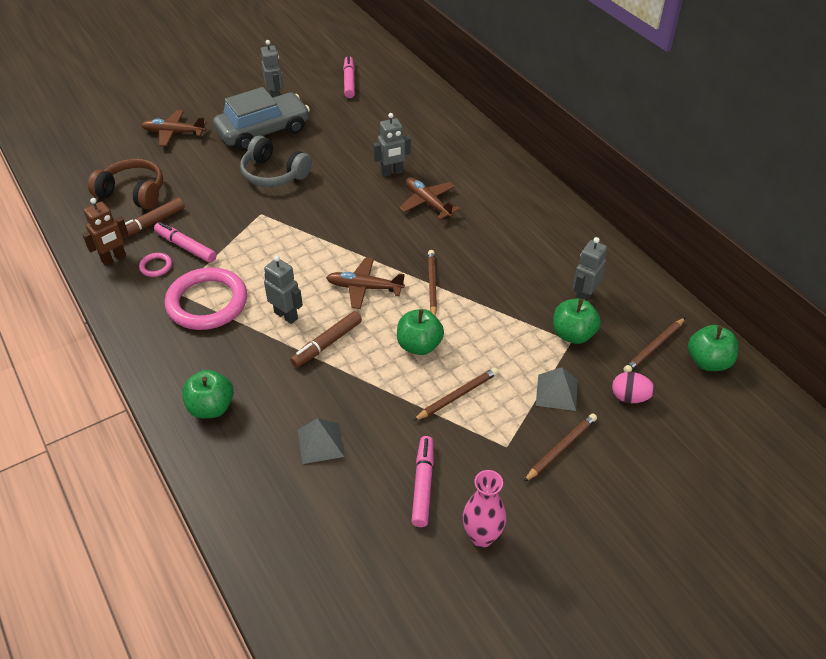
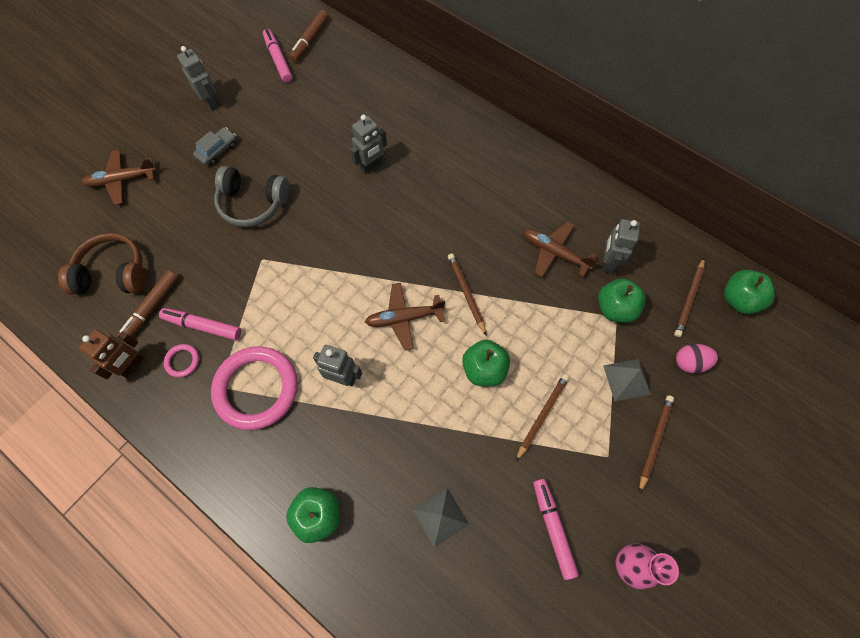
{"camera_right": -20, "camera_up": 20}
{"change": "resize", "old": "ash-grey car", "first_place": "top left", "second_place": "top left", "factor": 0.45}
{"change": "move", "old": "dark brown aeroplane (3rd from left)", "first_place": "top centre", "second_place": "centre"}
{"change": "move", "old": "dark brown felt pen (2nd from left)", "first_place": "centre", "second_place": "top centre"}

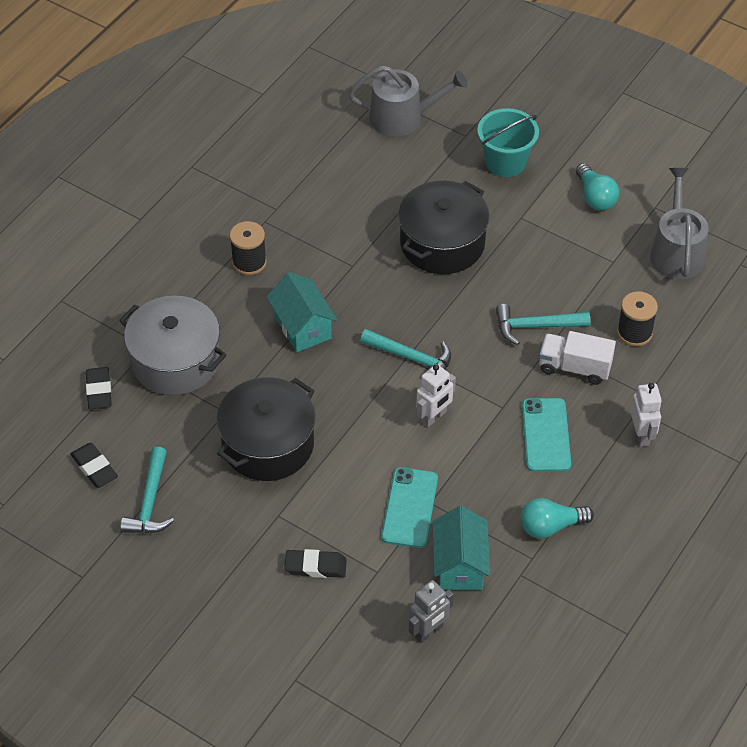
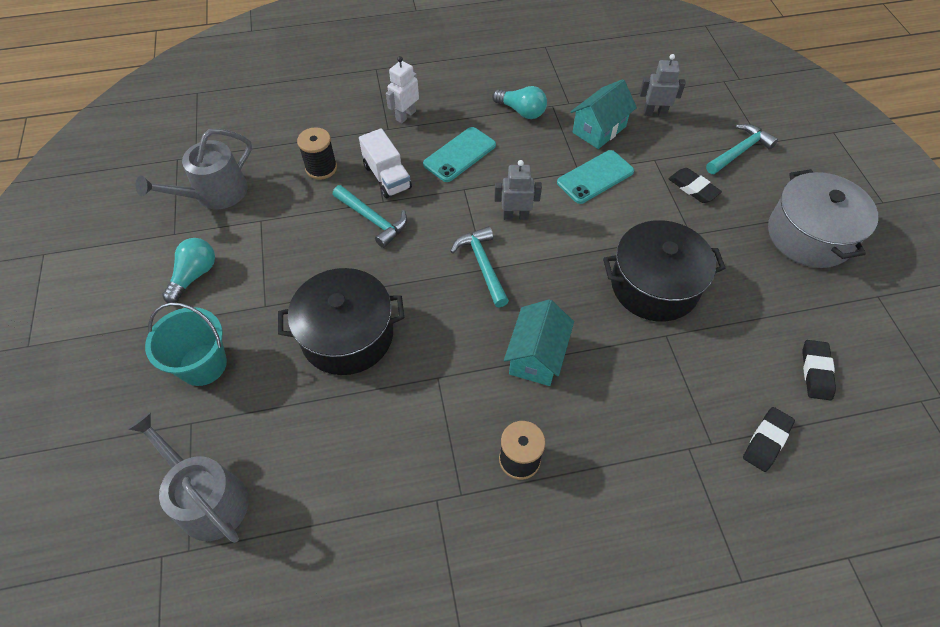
{"camera_right": -135, "camera_up": 5}
{"change": "move", "old": "ash-grey cooking pot", "first_place": "middle left", "second_place": "middle right"}
{"change": "recolor", "old": "snow-white robot (1st from left)", "new": "ash-grey robot (1st from left)", "first_place": "centre", "second_place": "top centre"}
{"change": "move", "old": "aqua hammer (1st from left in the first image)", "new": "aqua hammer (3rd from left)", "first_place": "middle left", "second_place": "top right"}

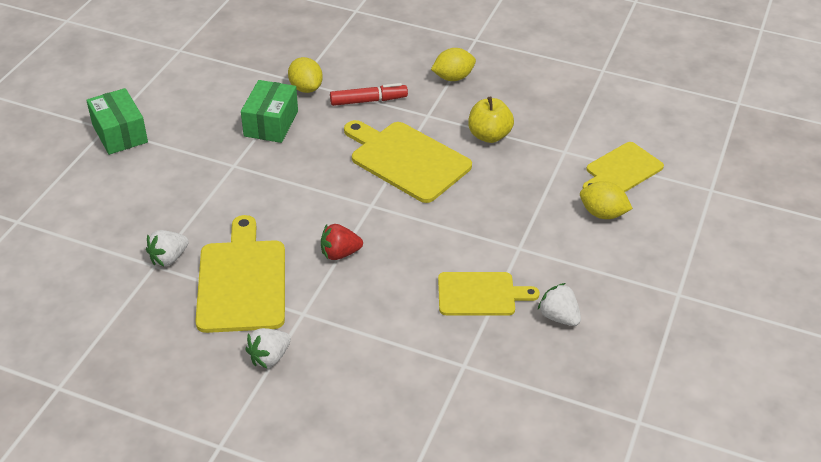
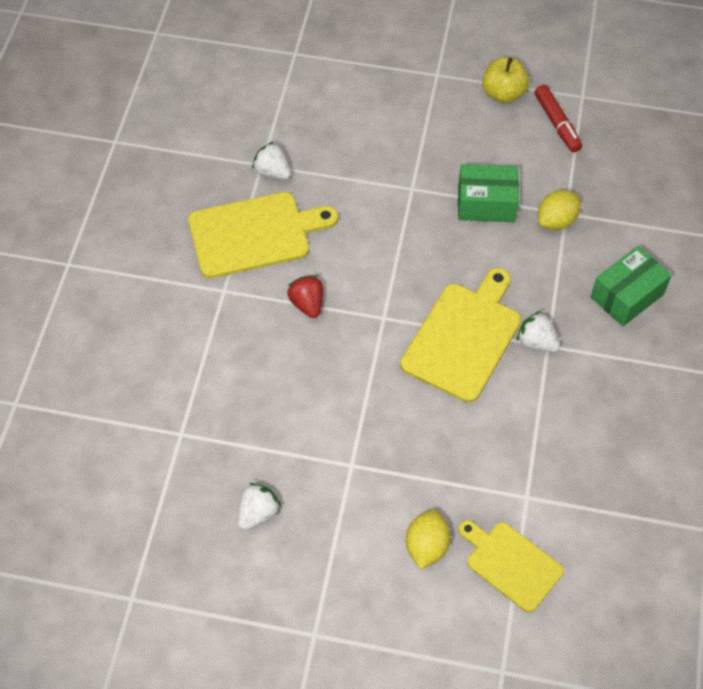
{"camera_right": 80, "camera_up": 15}
{"change": "delete", "old": "yellow toy lemon (2nd from left)", "first_place": "top centre"}
{"change": "move", "old": "crimson felt pen", "first_place": "top centre", "second_place": "top right"}
{"change": "move", "old": "emerald package (1st from left in the first image)", "new": "emerald package (2nd from left)", "first_place": "top left", "second_place": "middle right"}
{"change": "move", "old": "yellow apple", "first_place": "top centre", "second_place": "top right"}
{"change": "delete", "old": "yellow bread board (3rd from left)", "first_place": "centre"}
{"change": "move", "old": "snow-white strawberry (2nd from left in the first image)", "new": "snow-white strawberry (3rd from left)", "first_place": "bottom left", "second_place": "middle right"}

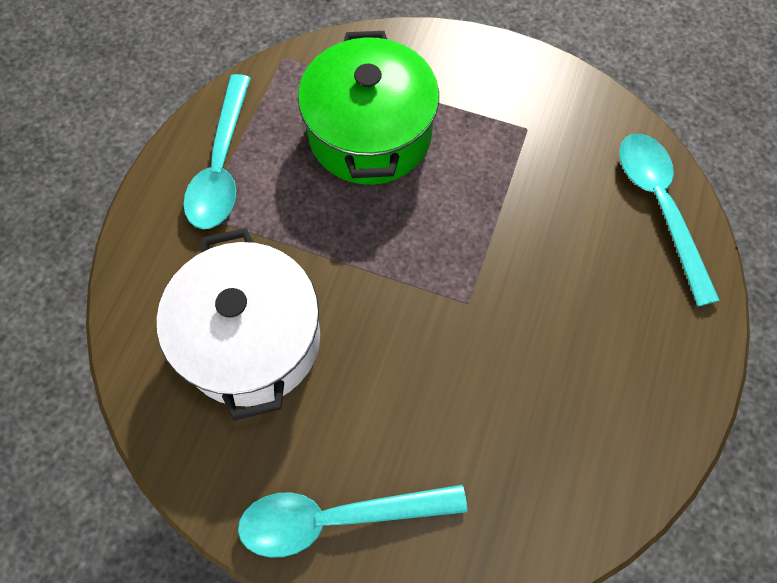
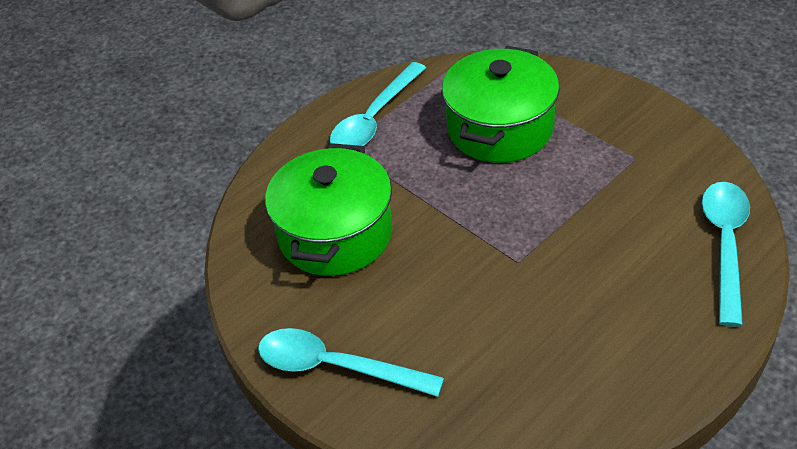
{"camera_right": 30, "camera_up": -20}
{"change": "recolor", "old": "snow-white cooking pot", "new": "emerald cooking pot (1st from left)", "first_place": "middle left", "second_place": "centre"}

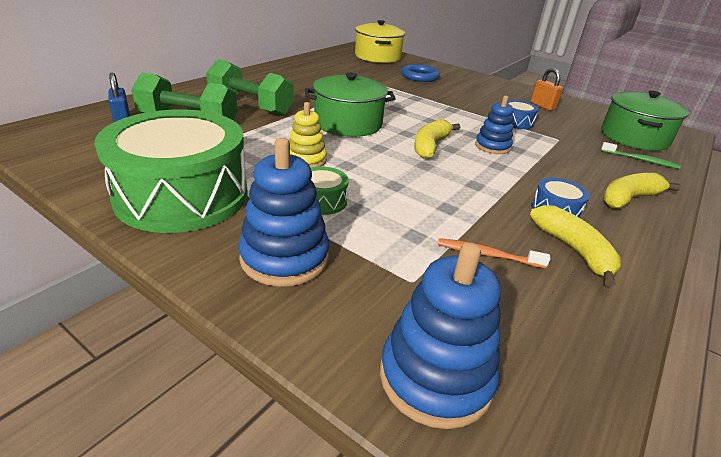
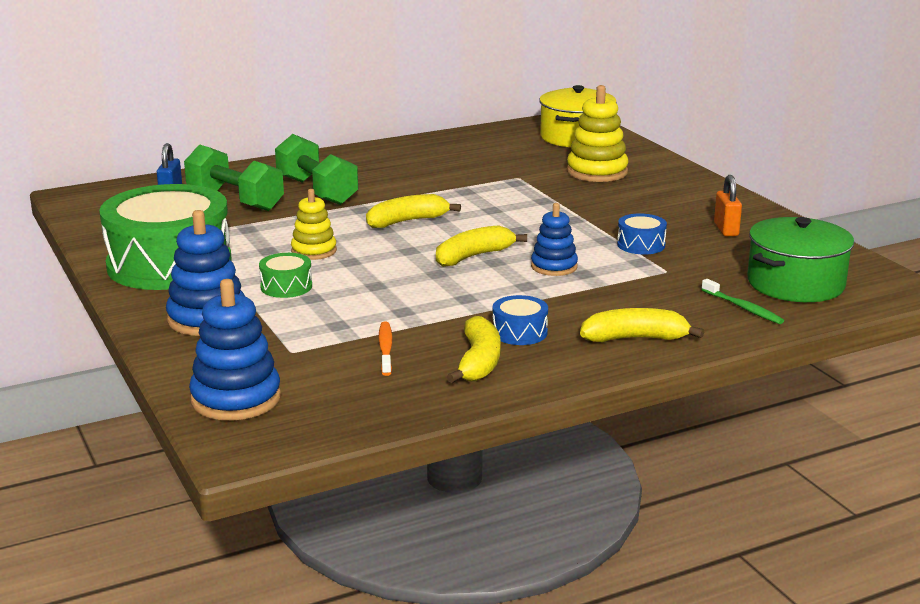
{"camera_right": 30, "camera_up": -10}
{"change": "replace", "old": "royal blue torus", "new": "yellow stacking toy (2nd from left)", "first_place": "top centre", "second_place": "top centre"}
{"change": "replace", "old": "emerald cooking pot (1st from left)", "new": "yellow toy banana (1st from left)", "first_place": "top centre", "second_place": "centre"}
{"change": "rotate", "old": "bright orange tooth brush", "first_place": "middle right", "second_place": "centre", "degrees": 45}

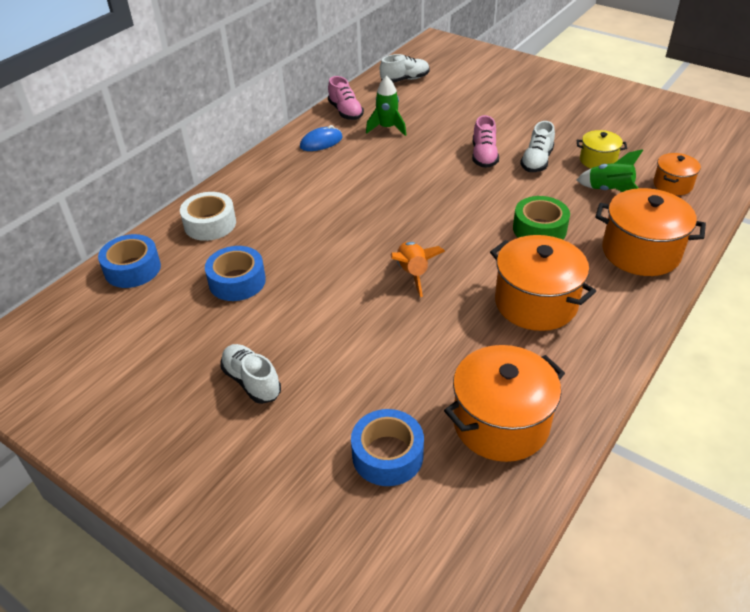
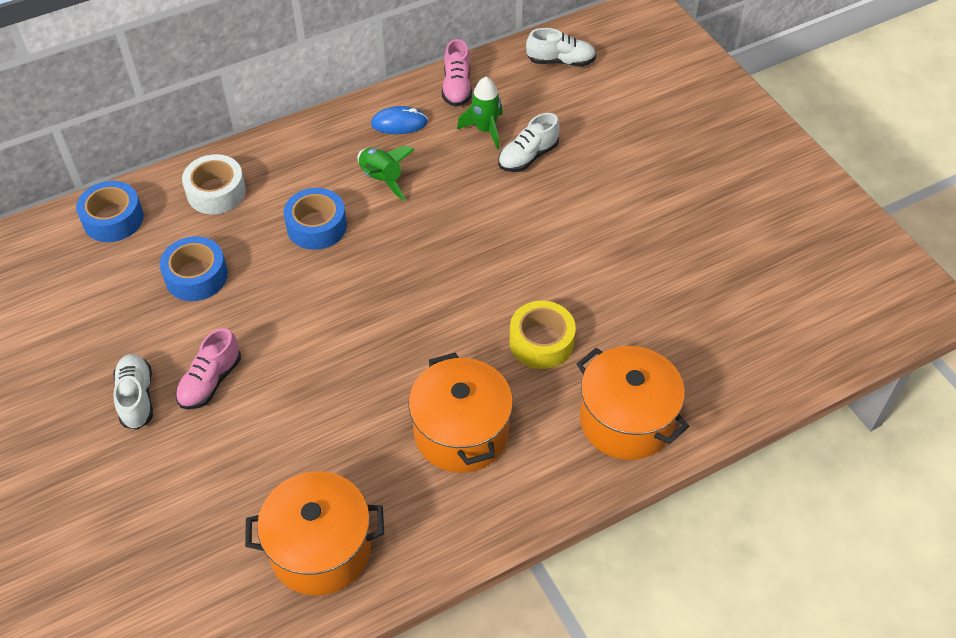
{"camera_right": 25, "camera_up": 10}
{"change": "move", "old": "pink lace-up shoe (2nd from left in the first image)", "new": "pink lace-up shoe (1st from left)", "first_place": "top centre", "second_place": "middle left"}
{"change": "move", "old": "snow-white lace-up shoe (3rd from left in the first image)", "new": "snow-white lace-up shoe (2nd from left)", "first_place": "top right", "second_place": "top centre"}
{"change": "delete", "old": "yellow cooking pot", "first_place": "top right"}
{"change": "move", "old": "emerald spaceship (2nd from left in the first image)", "new": "emerald spaceship (1st from left)", "first_place": "top right", "second_place": "top centre"}
{"change": "delete", "old": "bright orange cooking pot (4th from left)", "first_place": "top right"}
{"change": "recolor", "old": "emerald sticky tape", "new": "yellow sticky tape", "first_place": "middle right", "second_place": "centre"}
{"change": "delete", "old": "bright orange spaceship", "first_place": "centre"}
{"change": "move", "old": "royal blue sticky tape (3rd from left)", "first_place": "bottom centre", "second_place": "middle left"}

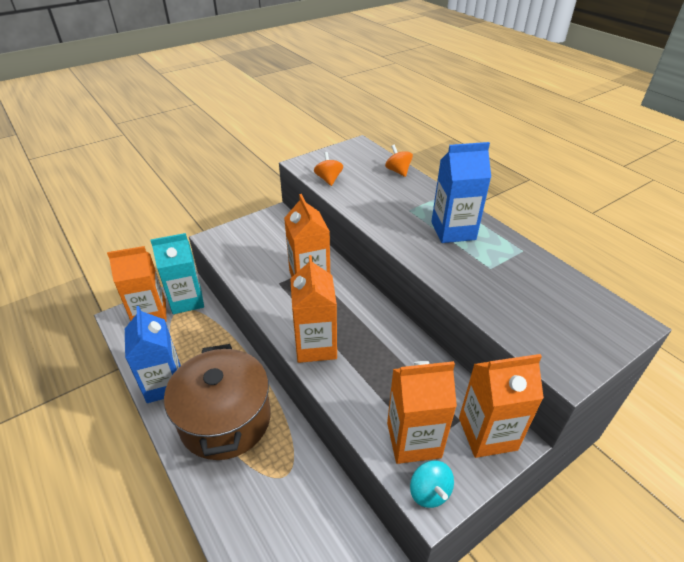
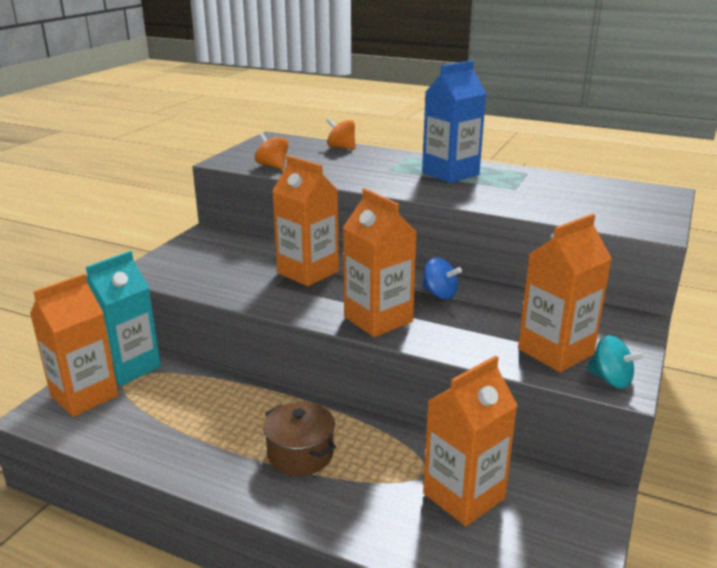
{"camera_right": -30, "camera_up": -15}
{"change": "delete", "old": "royal blue milk carton (1st from left)", "first_place": "middle left"}
{"change": "resize", "old": "dark brown cooking pot", "first_place": "bottom left", "second_place": "bottom centre", "factor": 0.51}
{"change": "move", "old": "bright orange milk carton (5th from left in the first image)", "new": "bright orange milk carton (4th from left)", "first_place": "bottom right", "second_place": "bottom centre"}
{"change": "insert", "new": "royal blue whirligig", "second_place": "centre"}

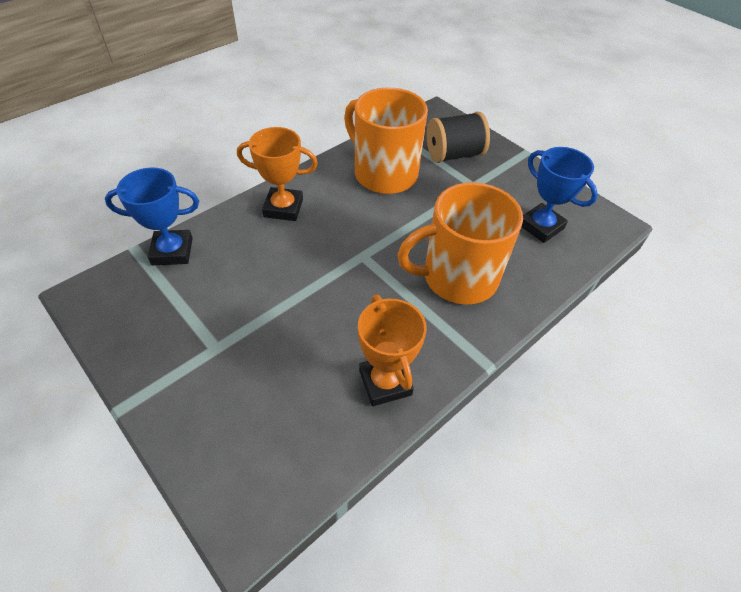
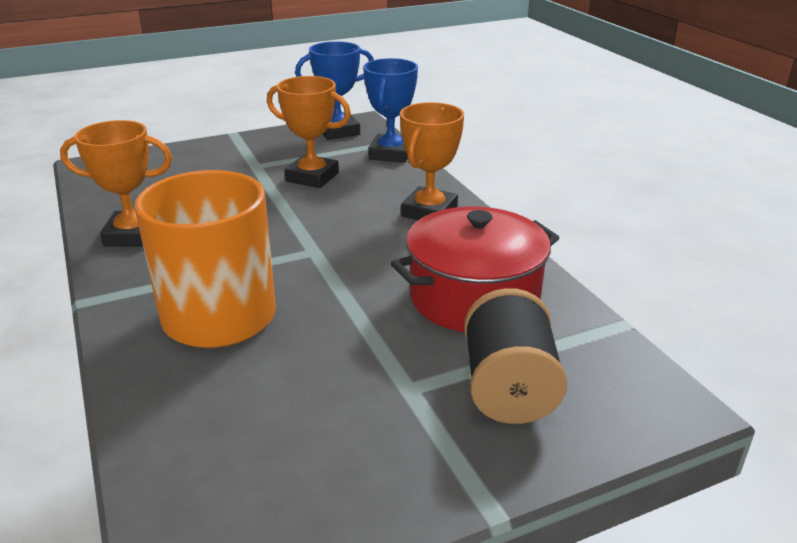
{"camera_right": 110, "camera_up": -20}
{"change": "replace", "old": "bright orange mug (1st from left)", "new": "crimson cooking pot", "first_place": "top centre", "second_place": "centre"}
{"change": "move", "old": "royal blue award cup (2nd from left in the first image)", "new": "royal blue award cup (1st from left)", "first_place": "top right", "second_place": "top centre"}
{"change": "insert", "new": "bright orange award cup (2nd from left)", "second_place": "top centre"}

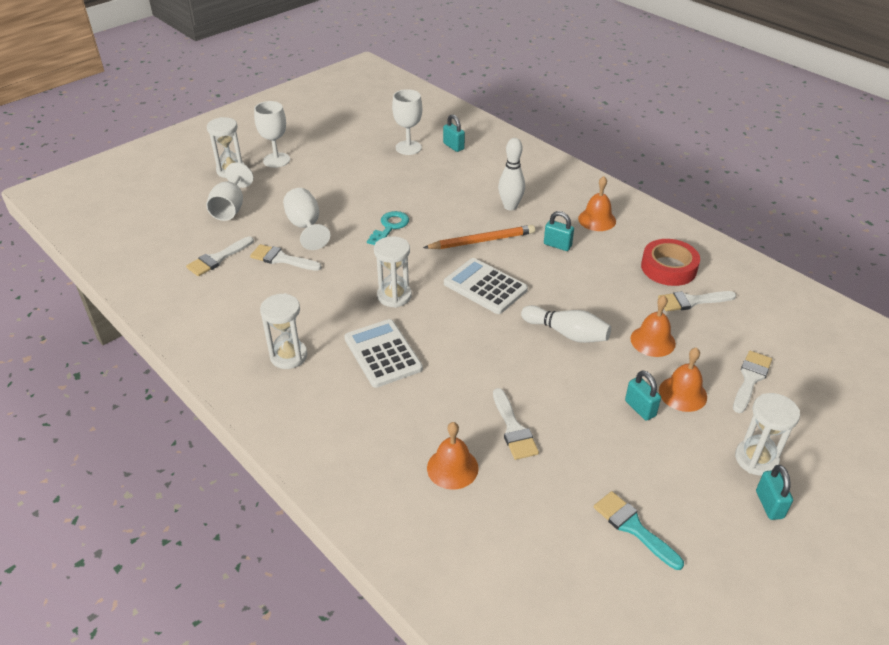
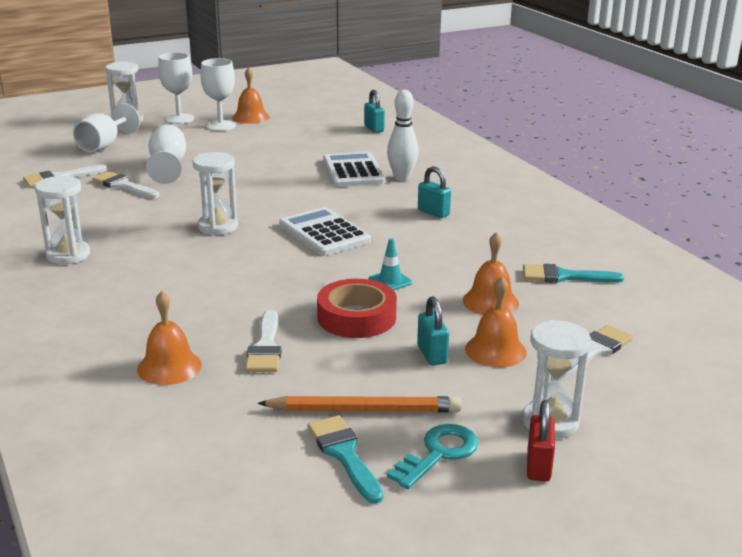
{"camera_right": 15, "camera_up": -15}
{"change": "move", "old": "snow-white wine glass (4th from left)", "first_place": "top centre", "second_place": "top left"}
{"change": "move", "old": "bright orange school bell (2nd from left)", "first_place": "top right", "second_place": "top centre"}
{"change": "move", "old": "aqua key", "first_place": "centre", "second_place": "bottom centre"}
{"change": "move", "old": "bright orange pencil", "first_place": "centre", "second_place": "bottom centre"}
{"change": "move", "old": "crimson sticky tape", "first_place": "middle right", "second_place": "centre"}
{"change": "recolor", "old": "snow-white paintbrush (4th from left)", "new": "aqua paintbrush (2nd from left)", "first_place": "middle right", "second_place": "middle right"}
{"change": "replace", "old": "snow-white skittle (2nd from left)", "new": "aqua road cone", "first_place": "centre", "second_place": "centre"}
{"change": "move", "old": "snow-white adding machine (1st from left in the first image)", "new": "snow-white adding machine (2nd from left)", "first_place": "centre", "second_place": "top centre"}
{"change": "recolor", "old": "aqua small lock (4th from left)", "new": "crimson small lock", "first_place": "bottom right", "second_place": "bottom right"}

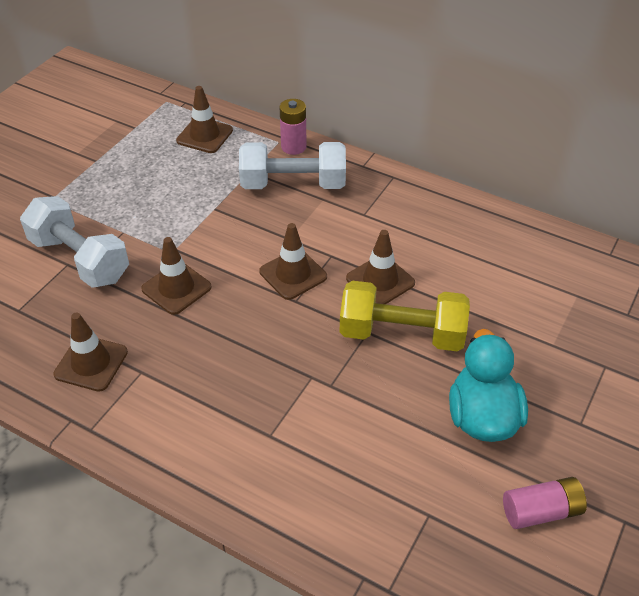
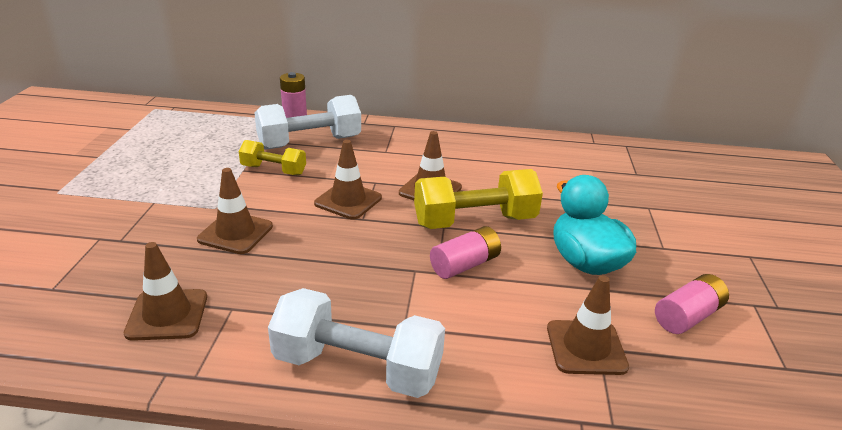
{"camera_right": -25, "camera_up": -15}
{"change": "move", "old": "dark brown road cone (3rd from left in the first image)", "new": "dark brown road cone (5th from left)", "first_place": "top left", "second_place": "bottom right"}
{"change": "move", "old": "snow-white dumbbell (1st from left in the first image)", "new": "snow-white dumbbell (2nd from left)", "first_place": "middle left", "second_place": "bottom centre"}
{"change": "insert", "new": "yellow dumbbell (1st from left)", "second_place": "middle left"}
{"change": "insert", "new": "pink AA battery (2nd from left)", "second_place": "centre"}

